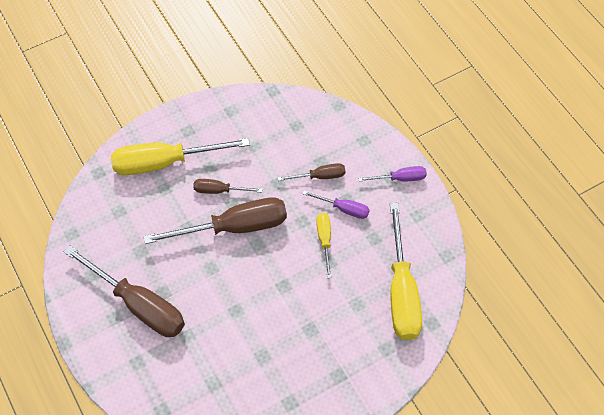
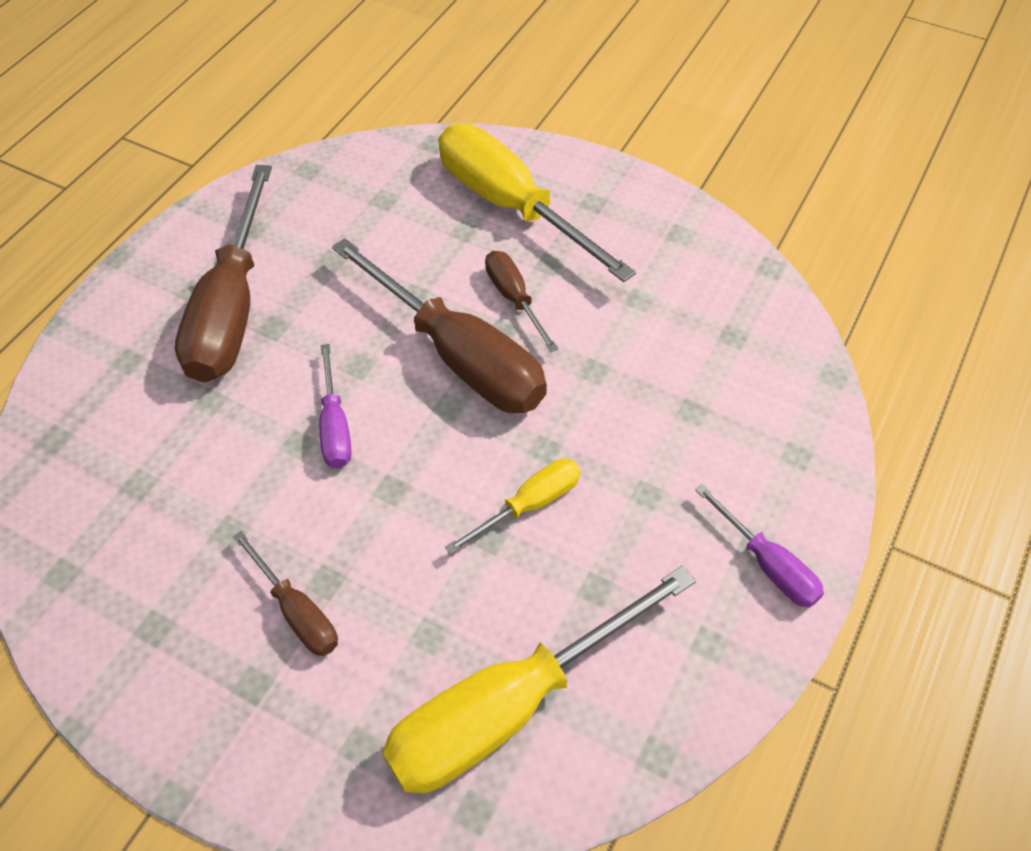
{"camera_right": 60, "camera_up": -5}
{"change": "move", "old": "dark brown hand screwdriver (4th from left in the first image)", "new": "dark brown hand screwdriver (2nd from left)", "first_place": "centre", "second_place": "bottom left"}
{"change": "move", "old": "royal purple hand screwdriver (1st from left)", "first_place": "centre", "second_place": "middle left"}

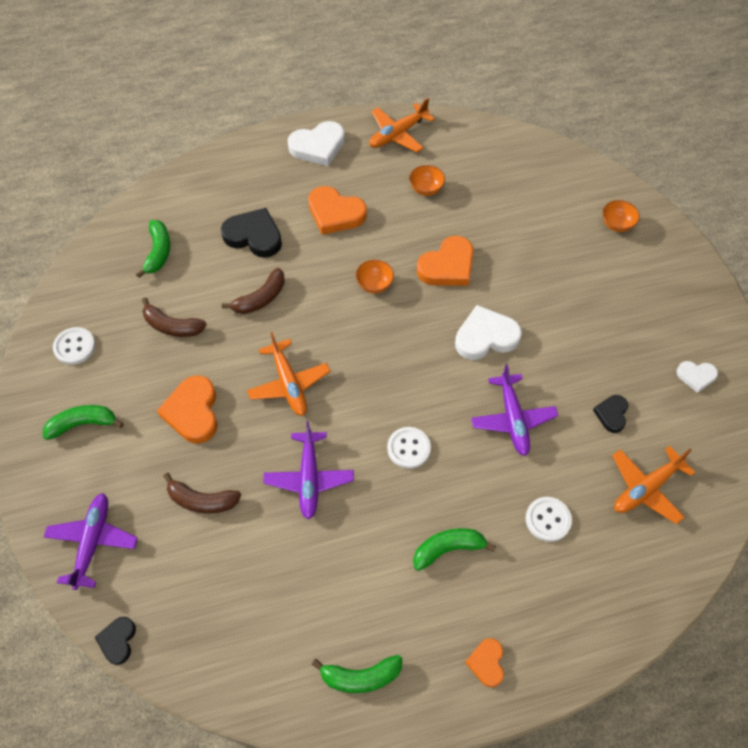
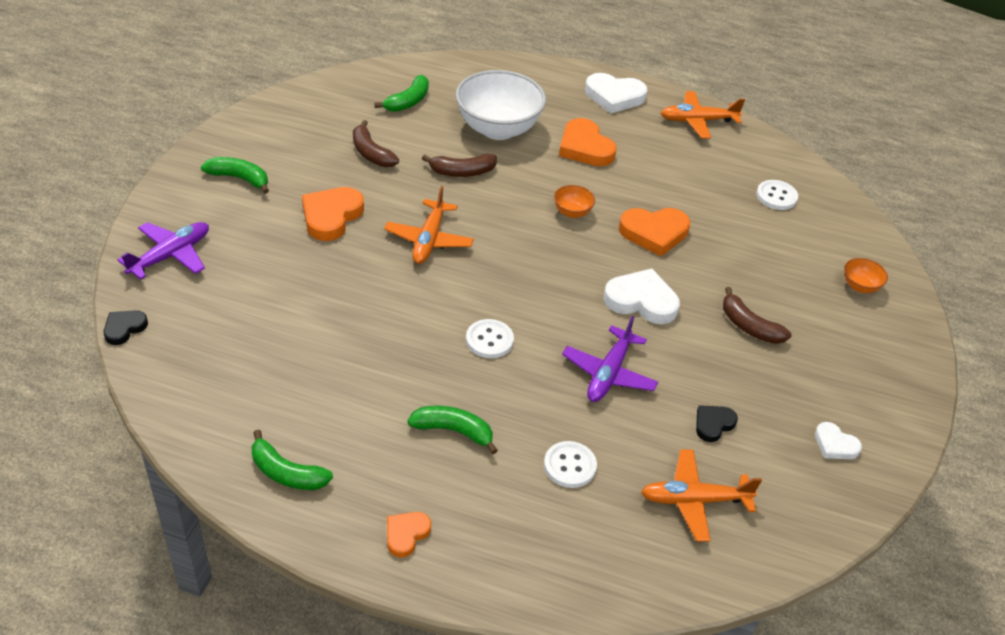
{"camera_right": 30, "camera_up": -15}
{"change": "delete", "old": "bright orange bowl (2nd from left)", "first_place": "top centre"}
{"change": "replace", "old": "jet-black heart shape (2nd from left)", "new": "snow-white bowl", "first_place": "top centre", "second_place": "top centre"}
{"change": "move", "old": "snow-white sewing button (1st from left in the first image)", "new": "snow-white sewing button (3rd from left)", "first_place": "middle left", "second_place": "top right"}
{"change": "delete", "old": "royal purple aeroplane (2nd from left)", "first_place": "centre"}
{"change": "move", "old": "dark brown toy banana (2nd from left in the first image)", "new": "dark brown toy banana (3rd from left)", "first_place": "middle left", "second_place": "middle right"}

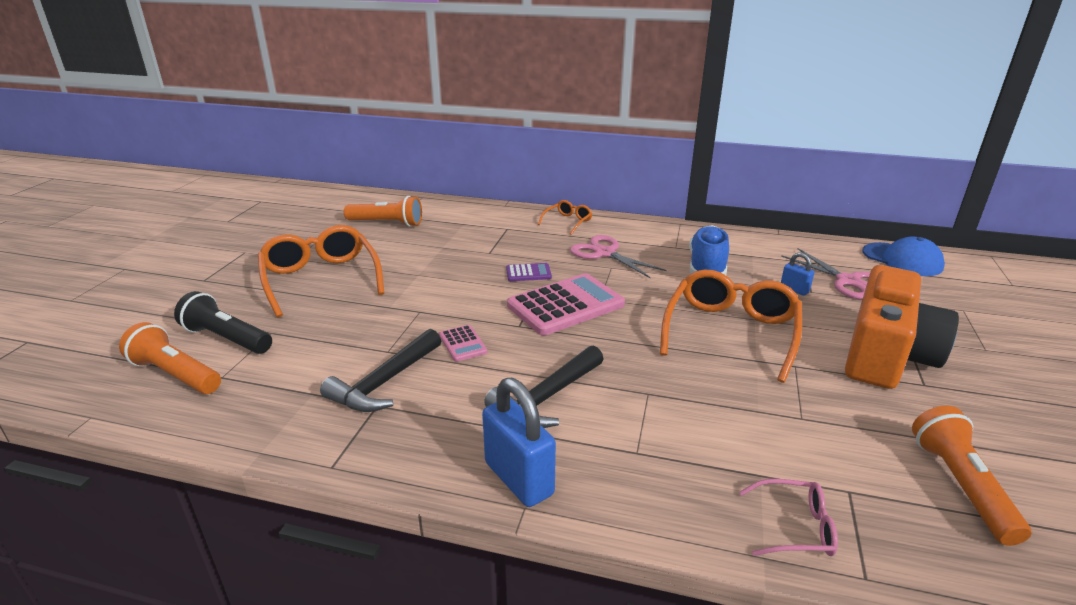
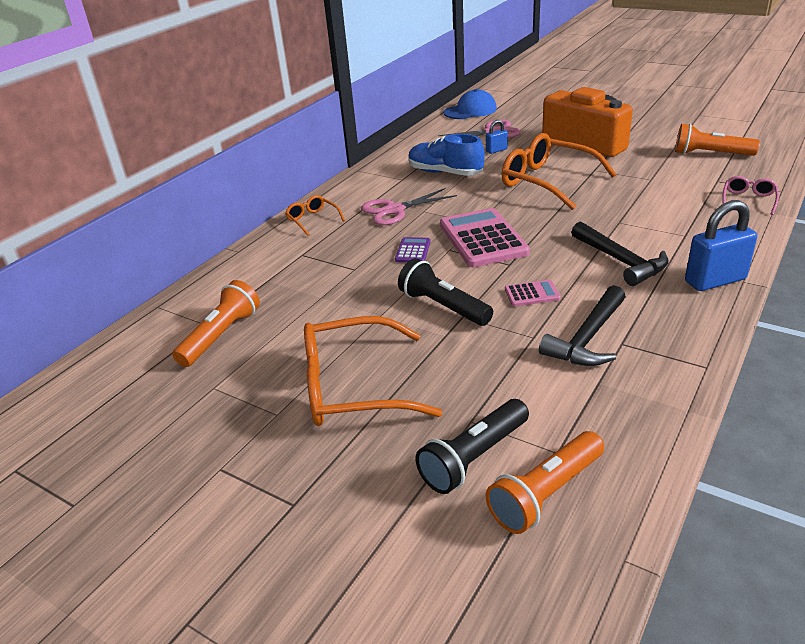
{"camera_right": -70, "camera_up": 5}
{"change": "rotate", "old": "jet-black hammer (1st from left)", "first_place": "centre", "second_place": "middle right", "degrees": 75}
{"change": "insert", "new": "jet-black flashlight (1st from left)", "second_place": "centre"}

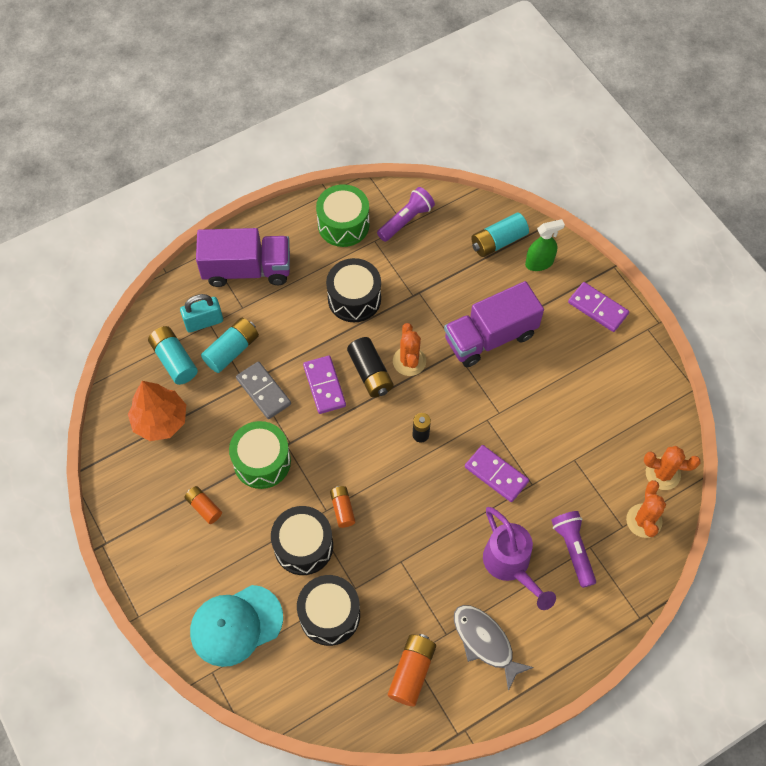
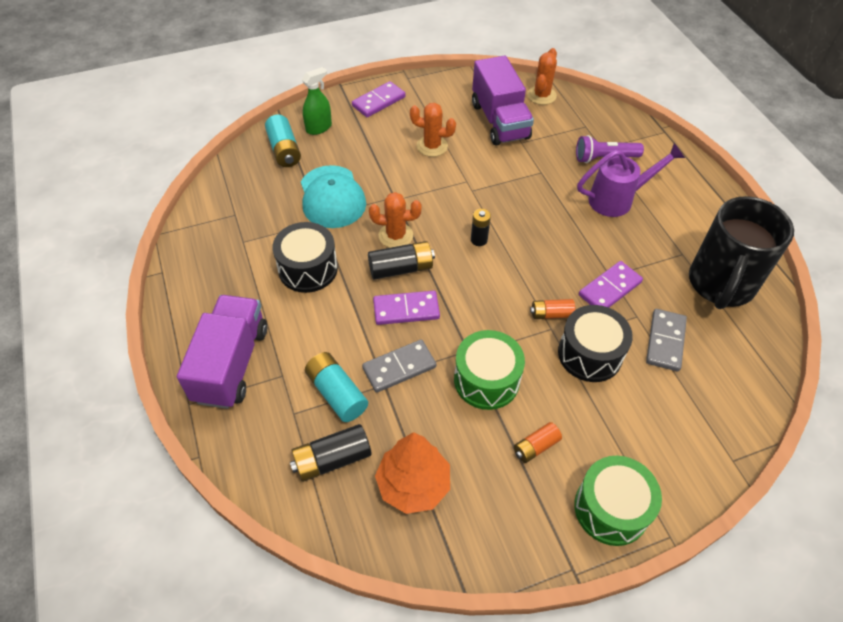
{"camera_right": -80, "camera_up": -10}
{"change": "move", "old": "emerald drum (2nd from left)", "first_place": "top centre", "second_place": "bottom right"}
{"change": "delete", "old": "royal purple flashlight (1st from left)", "first_place": "top centre"}
{"change": "rotate", "old": "emerald spray cleaner", "first_place": "top right", "second_place": "top centre", "degrees": 60}
{"change": "move", "old": "royal purple toy truck (2nd from left)", "first_place": "centre", "second_place": "top centre"}
{"change": "delete", "old": "aqua small lock", "first_place": "middle left"}
{"change": "recolor", "old": "aqua AA battery (1st from left)", "new": "jet-black AA battery (1st from left)", "first_place": "middle left", "second_place": "bottom centre"}
{"change": "move", "old": "royal purple domino tile (2nd from left in the first image)", "new": "royal purple domino tile (3rd from left)", "first_place": "centre", "second_place": "middle right"}
{"change": "move", "old": "bright orange cactus (2nd from left)", "first_place": "middle right", "second_place": "top centre"}
{"change": "replace", "old": "jet-black drum (2nd from left)", "new": "ash-grey domino tile (2nd from left)", "first_place": "bottom centre", "second_place": "middle right"}
{"change": "move", "old": "aqua cap", "first_place": "bottom left", "second_place": "top centre"}
{"change": "delete", "old": "ash-grey fish", "first_place": "bottom centre"}
{"change": "replace", "old": "bright orange AA battery (3rd from left)", "new": "jet-black mug", "first_place": "bottom centre", "second_place": "middle right"}

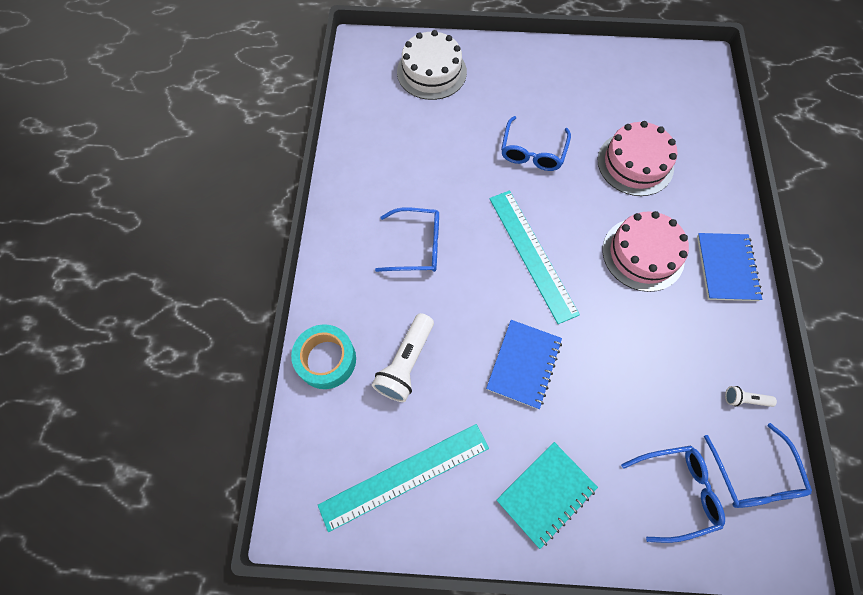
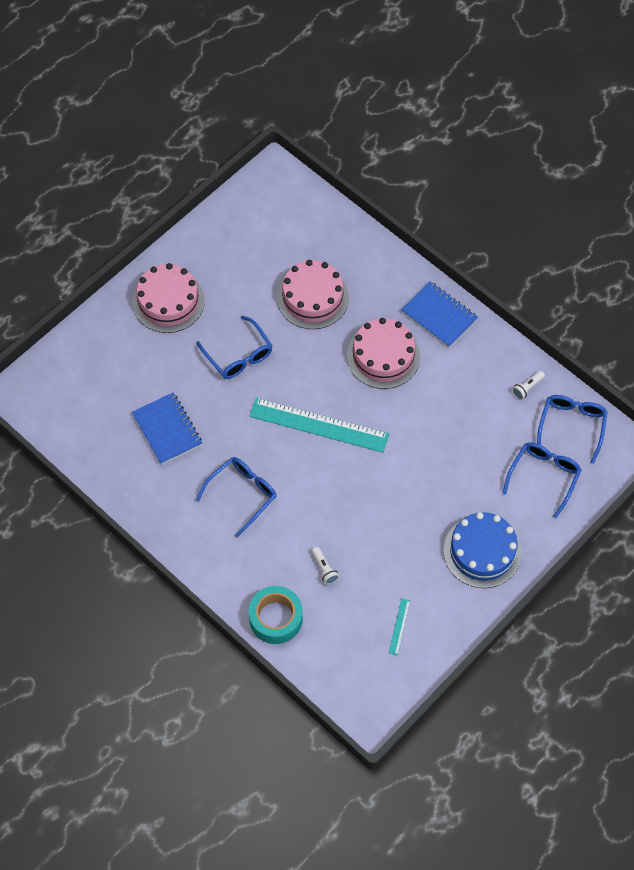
{"camera_right": -50, "camera_up": -5}
{"change": "delete", "old": "snow-white layer cake", "first_place": "top centre"}
{"change": "resize", "old": "snow-white flashlight (1st from left)", "first_place": "centre", "second_place": "centre", "factor": 0.5}
{"change": "move", "old": "royal blue exercise book (1st from left)", "first_place": "centre", "second_place": "middle left"}
{"change": "rotate", "old": "royal blue glasses (4th from left)", "first_place": "bottom right", "second_place": "middle right", "degrees": -105}
{"change": "resize", "old": "aqua straightedge (1st from left in the first image)", "first_place": "bottom centre", "second_place": "bottom centre", "factor": 0.4}
{"change": "replace", "old": "aqua exercise book", "new": "royal blue layer cake", "first_place": "bottom centre", "second_place": "middle right"}
{"change": "insert", "new": "pink layer cake (1st from left)", "second_place": "middle left"}

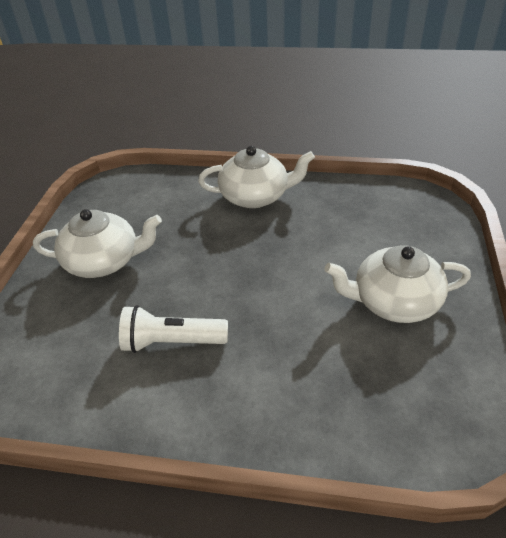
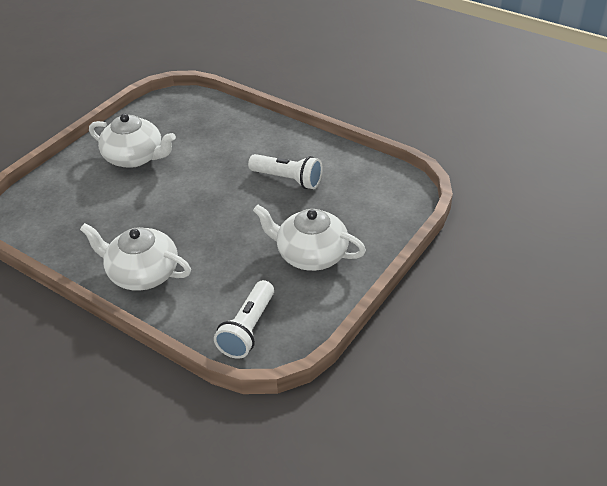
{"camera_right": -155, "camera_up": 0}
{"change": "insert", "new": "snow-white flashlight (1st from left)", "second_place": "centre"}

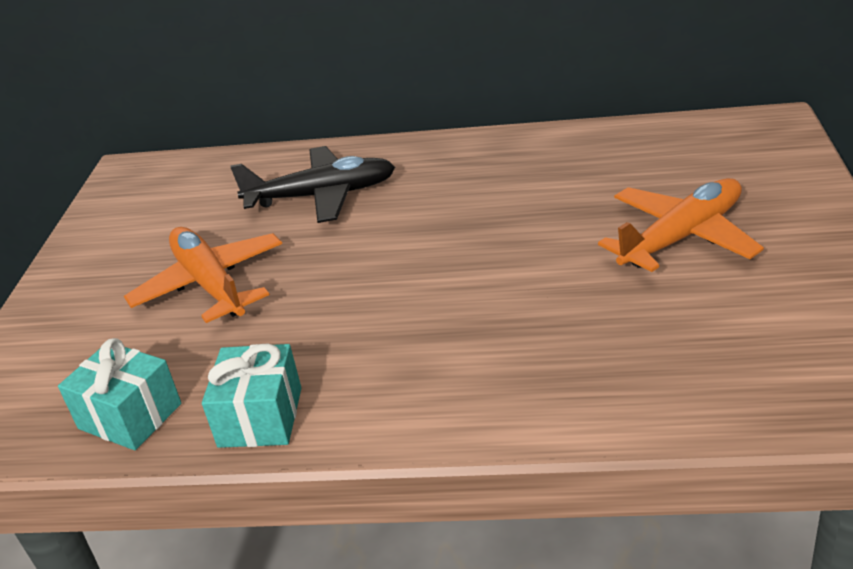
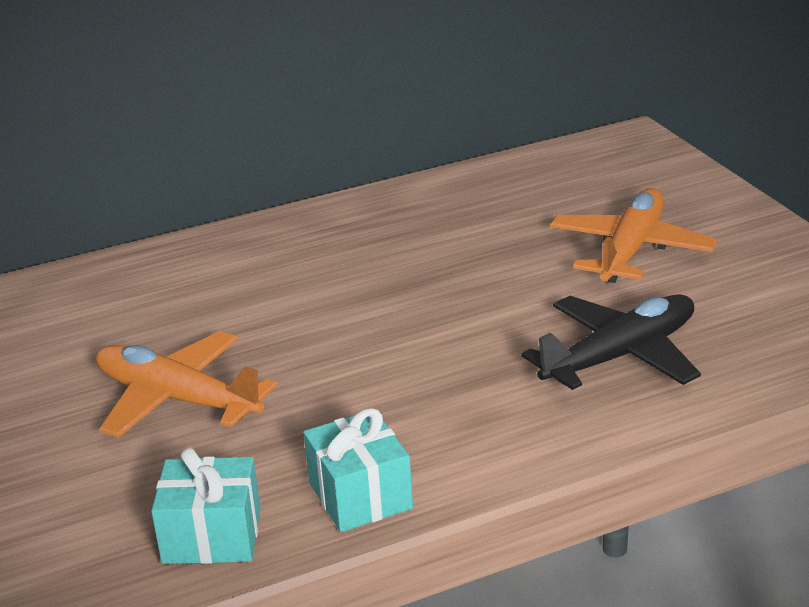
{"camera_right": -30, "camera_up": -5}
{"change": "move", "old": "jet-black aeroplane", "first_place": "top centre", "second_place": "middle right"}

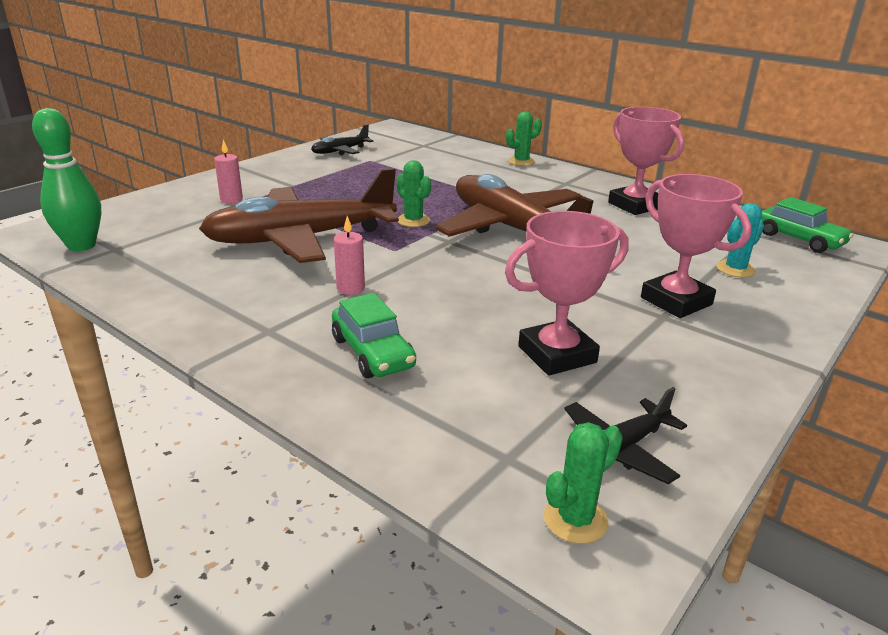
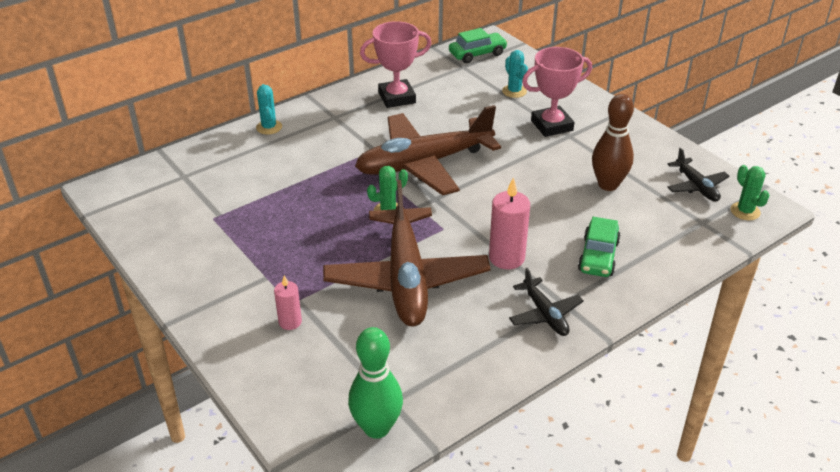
{"camera_right": -75, "camera_up": 10}
{"change": "recolor", "old": "emerald cactus (2nd from left)", "new": "aqua cactus (1st from left)", "first_place": "top centre", "second_place": "top left"}
{"change": "move", "old": "jet-black aeroplane (1st from left)", "first_place": "top centre", "second_place": "centre"}
{"change": "replace", "old": "pink award cup (1st from left)", "new": "dark brown skittle", "first_place": "centre", "second_place": "top right"}
{"change": "resize", "old": "pink pillar candle (2nd from left)", "first_place": "centre", "second_place": "centre", "factor": 1.68}
{"change": "rotate", "old": "emerald car (1st from left in the first image)", "first_place": "centre", "second_place": "middle right", "degrees": 120}

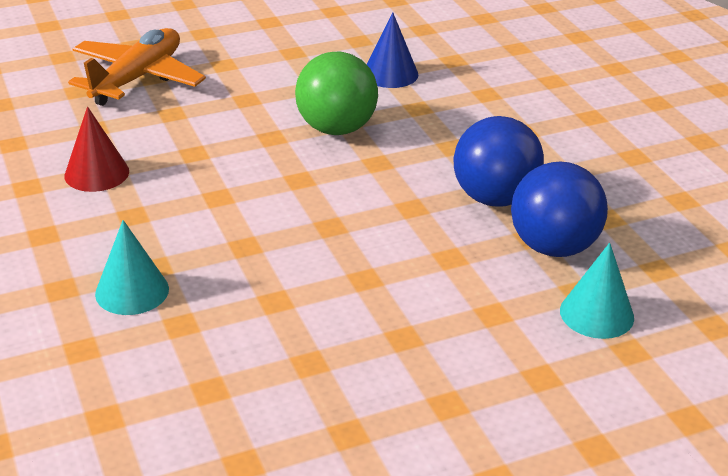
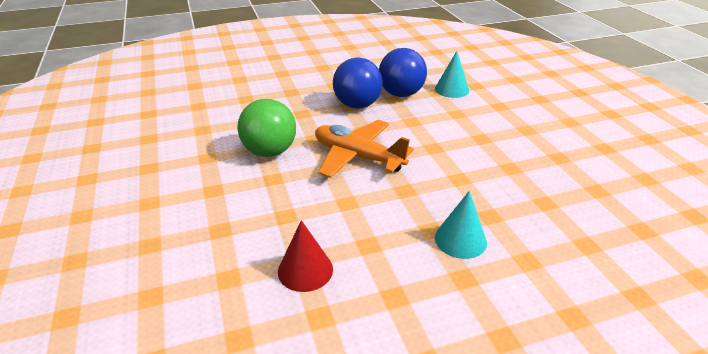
{"camera_right": -85, "camera_up": 0}
{"change": "delete", "old": "royal blue cone", "first_place": "top centre"}
{"change": "move", "old": "bright orange aeroplane", "first_place": "top left", "second_place": "centre"}

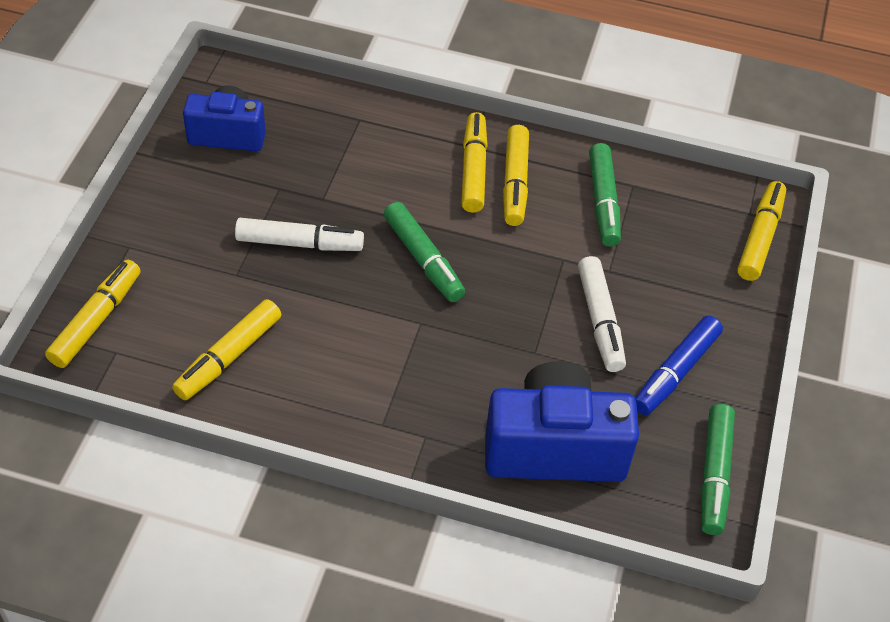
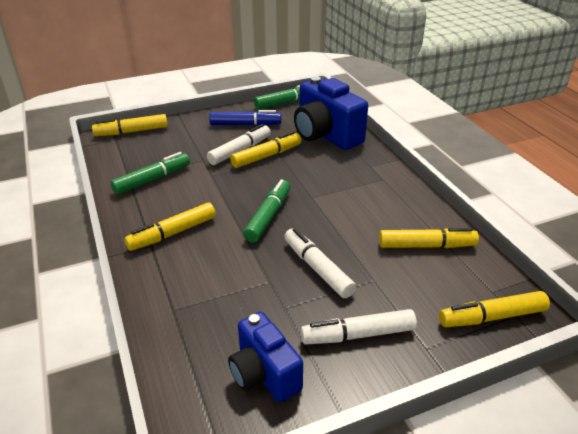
{"camera_right": -125, "camera_up": -15}
{"change": "move", "old": "yellow felt pen (4th from left in the first image)", "new": "yellow felt pen (3rd from left)", "first_place": "top centre", "second_place": "centre"}
{"change": "insert", "new": "snow-white felt pen (3rd from left)", "second_place": "bottom centre"}

